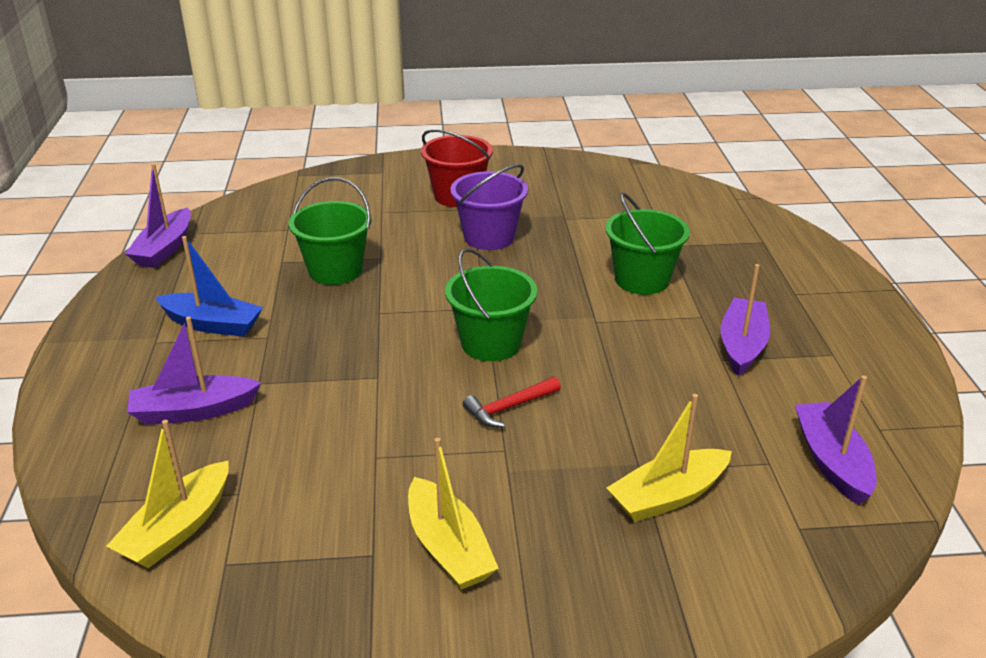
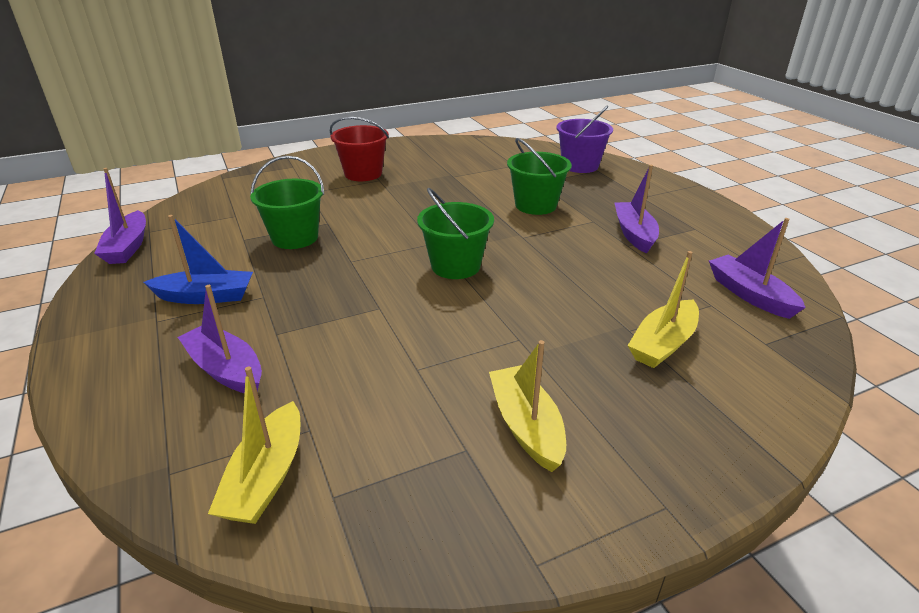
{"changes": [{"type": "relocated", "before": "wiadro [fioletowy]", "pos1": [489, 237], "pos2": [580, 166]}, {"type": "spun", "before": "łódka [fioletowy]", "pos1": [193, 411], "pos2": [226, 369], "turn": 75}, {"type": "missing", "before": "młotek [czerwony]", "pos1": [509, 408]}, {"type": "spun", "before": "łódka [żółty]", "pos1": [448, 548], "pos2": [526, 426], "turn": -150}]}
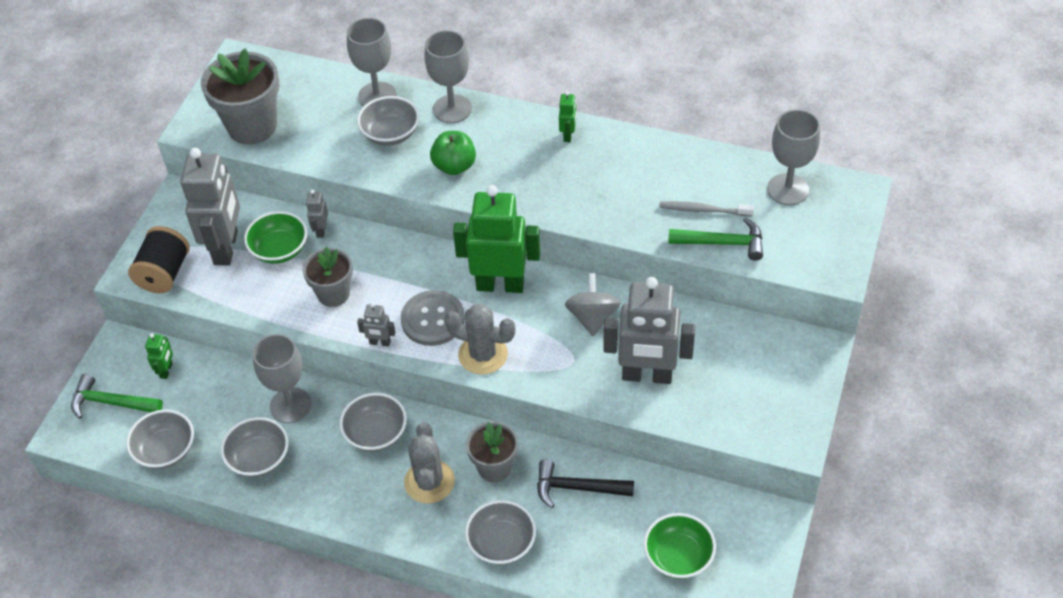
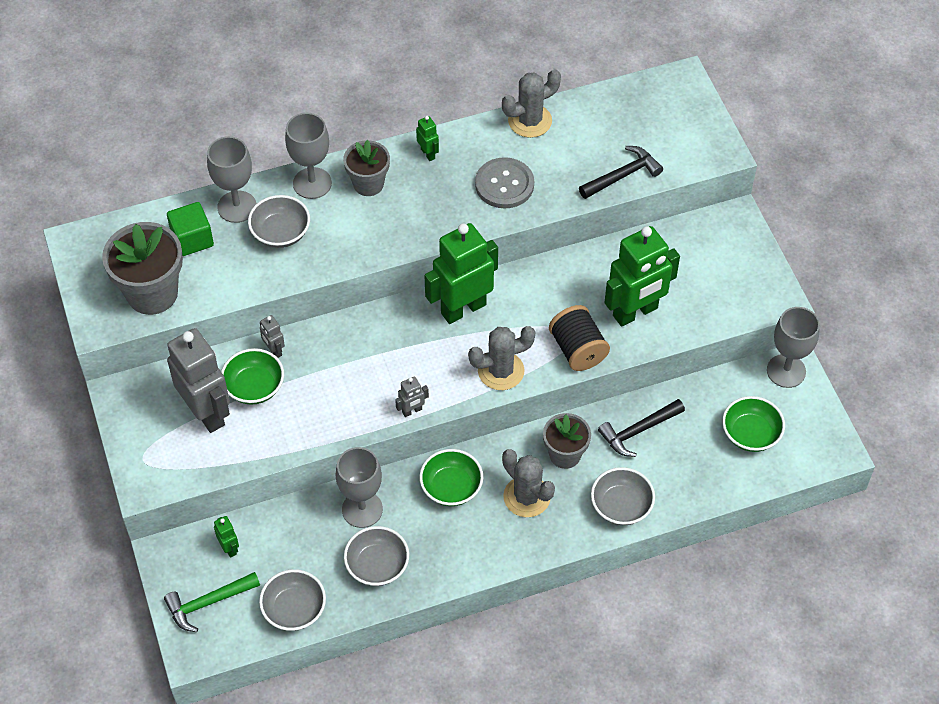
{"changes": [{"type": "relocated", "before": "kielich [szary]", "pos1": [788, 189], "pos2": [786, 371]}, {"type": "missing", "before": "jabłko [zielony]", "pos1": [454, 166]}, {"type": "missing", "before": "szczoteczka do zębów [szary]", "pos1": [703, 210]}, {"type": "colour", "before": "młotek [zielony]", "after": "młotek [czarny]", "pos1": [723, 243], "pos2": [622, 175]}, {"type": "relocated", "before": "szpulka [czarny]", "pos1": [164, 273], "pos2": [578, 350]}, {"type": "relocated", "before": "doniczka [szary]", "pos1": [333, 294], "pos2": [368, 184]}, {"type": "missing", "before": "bączek [szary]", "pos1": [592, 317]}, {"type": "colour", "before": "robot [szary]", "after": "robot [zielony]", "pos1": [647, 376], "pos2": [635, 312]}, {"type": "relocated", "before": "guzik [szary]", "pos1": [433, 319], "pos2": [504, 184]}, {"type": "colour", "before": "miska [szary]", "after": "miska [zielony]", "pos1": [376, 433], "pos2": [451, 487]}, {"type": "appeared", "after": "kaktus [szary]", "pos2": [530, 121]}, {"type": "appeared", "after": "sześcian [zielony]", "pos2": [192, 239]}]}
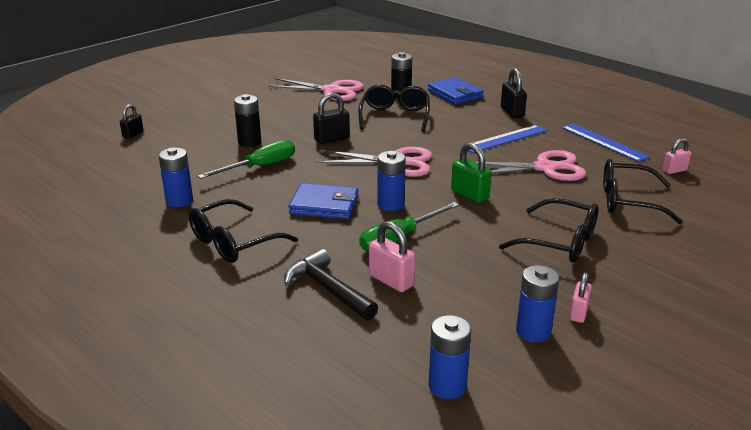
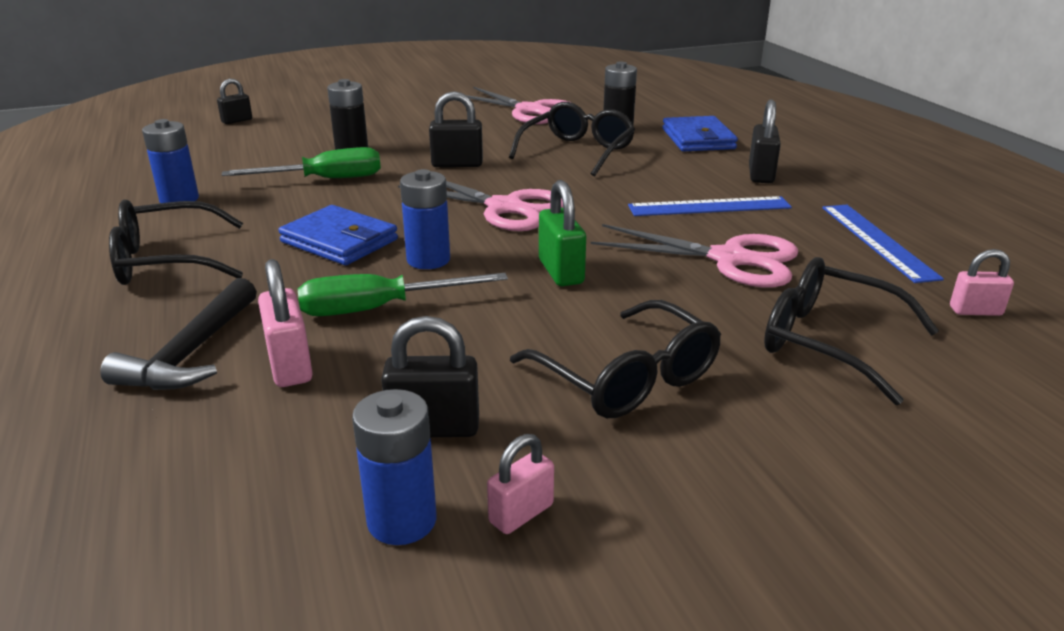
{"changes": [{"type": "spun", "before": "młotek [czarny]", "pos1": [328, 289], "pos2": [191, 353], "turn": -150}, {"type": "missing", "before": "bateria [niebieski]", "pos1": [447, 386]}, {"type": "appeared", "after": "kłódka [czarny]", "pos2": [434, 428]}]}
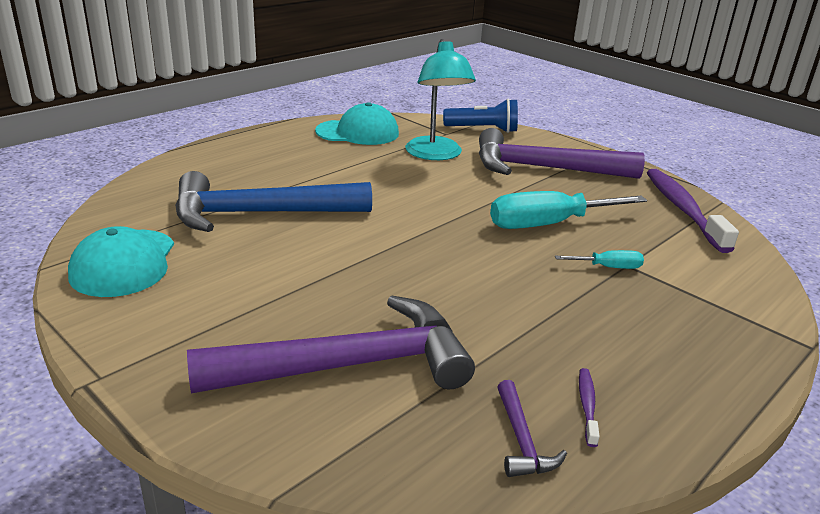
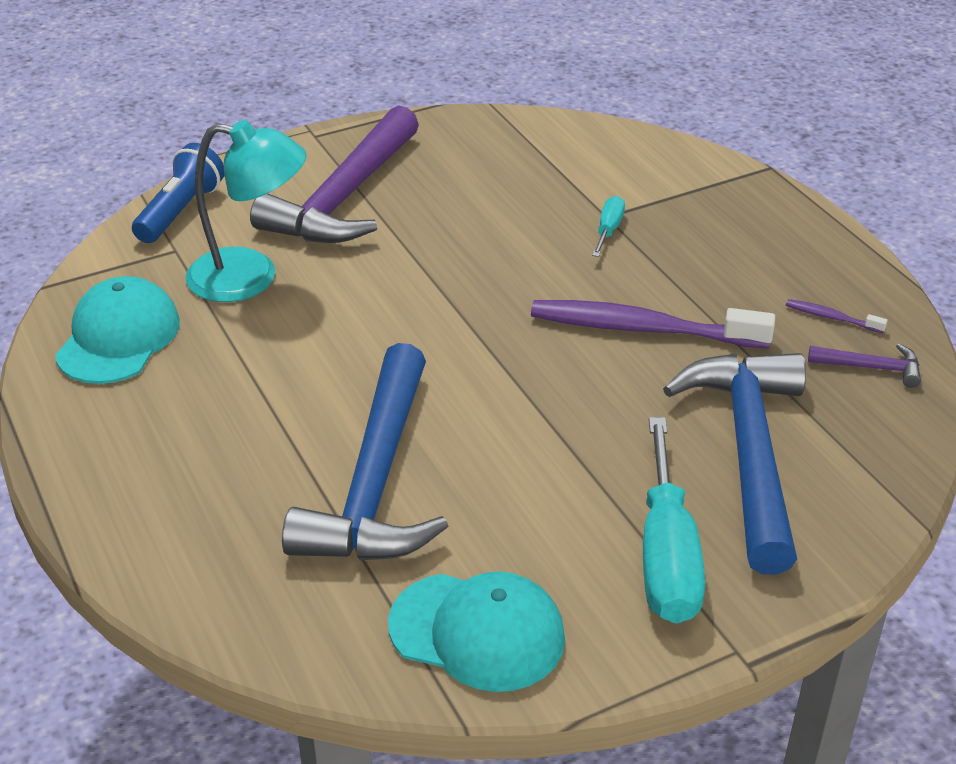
{"changes": [{"type": "relocated", "before": "szczoteczka do zębów [fioletowy]", "pos1": [682, 209], "pos2": [642, 329]}, {"type": "relocated", "before": "śrubokręt [turkusowy]", "pos1": [548, 224], "pos2": [666, 555]}, {"type": "colour", "before": "młotek [fioletowy]", "after": "młotek [niebieski]", "pos1": [350, 365], "pos2": [748, 452]}]}
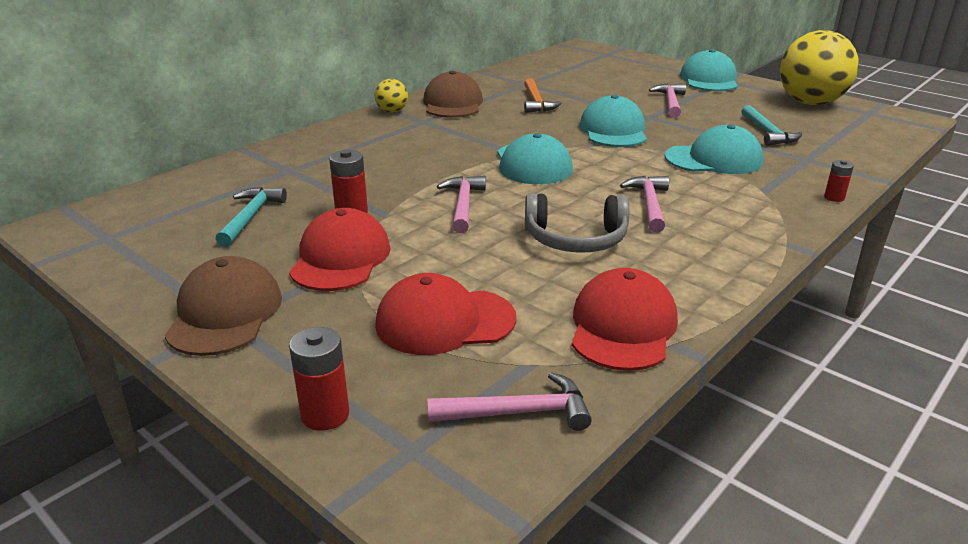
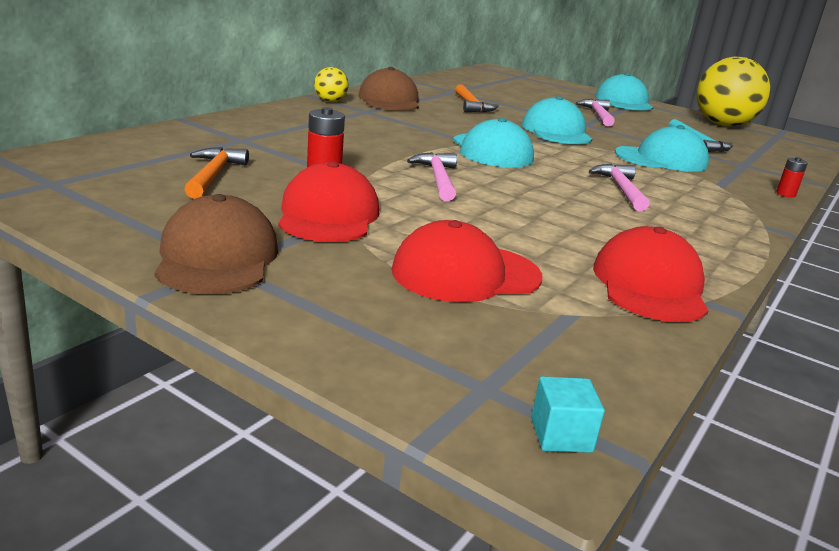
{"changes": [{"type": "colour", "before": "młotek [turkusowy]", "after": "młotek [pomarańczowy]", "pos1": [250, 217], "pos2": [213, 175]}, {"type": "missing", "before": "słuchawki [szary]", "pos1": [575, 239]}, {"type": "missing", "before": "bateria [czerwony]", "pos1": [325, 414]}, {"type": "missing", "before": "młotek [różowy]", "pos1": [518, 412]}, {"type": "appeared", "after": "sześcian [turkusowy]", "pos2": [561, 435]}]}
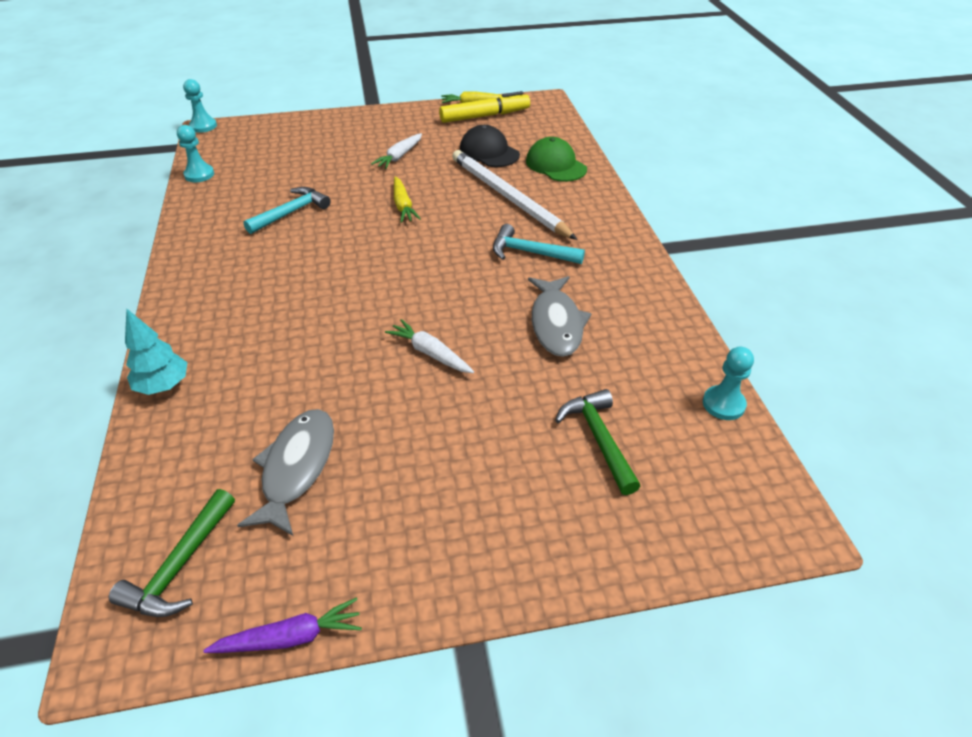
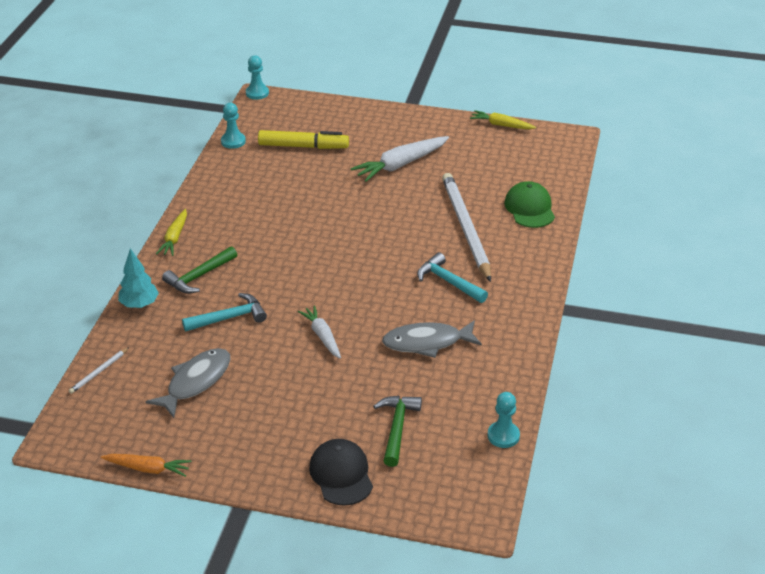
{"changes": [{"type": "relocated", "before": "flamaster [żółty]", "pos1": [485, 116], "pos2": [303, 146]}, {"type": "relocated", "before": "czapka [czarny]", "pos1": [489, 152], "pos2": [341, 474]}, {"type": "size", "before": "marchewka [biały]", "pos1": [399, 156], "pos2": [400, 165], "scale": 1.62}, {"type": "relocated", "before": "marchewka [żółty]", "pos1": [403, 206], "pos2": [174, 238]}, {"type": "relocated", "before": "młotek [turkusowy]", "pos1": [291, 212], "pos2": [229, 318]}, {"type": "spun", "before": "ryba [szary]", "pos1": [556, 323], "pos2": [427, 342], "turn": 60}, {"type": "relocated", "before": "młotek [zielony]", "pos1": [180, 566], "pos2": [199, 276]}, {"type": "colour", "before": "marchewka [fioletowy]", "after": "marchewka [pomarańczowy]", "pos1": [290, 637], "pos2": [148, 469]}, {"type": "appeared", "after": "ołówek [biały]", "pos2": [99, 372]}]}
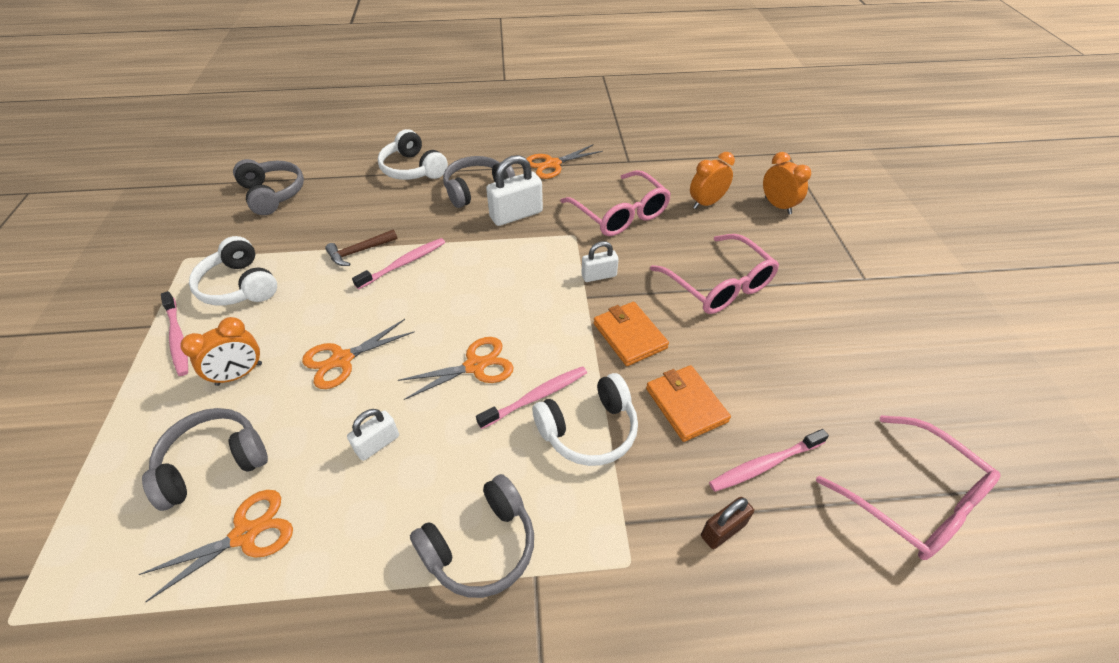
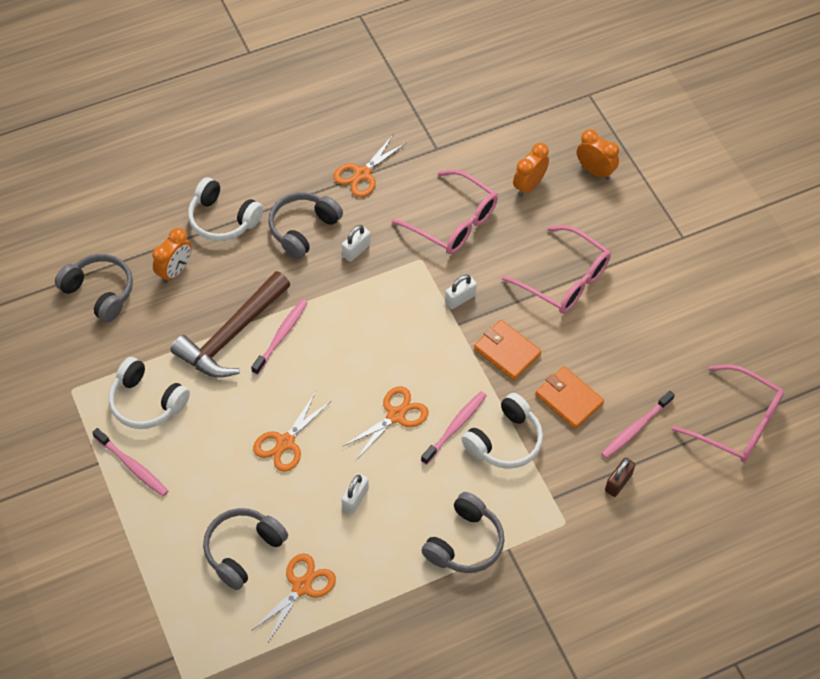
{"changes": [{"type": "size", "before": "kłódka [biały]", "pos1": [516, 215], "pos2": [356, 250], "scale": 0.6}, {"type": "size", "before": "młotek [brązowy]", "pos1": [359, 251], "pos2": [232, 335], "scale": 2.05}, {"type": "relocated", "before": "budzik [pomarańczowy]", "pos1": [239, 374], "pos2": [175, 271]}]}
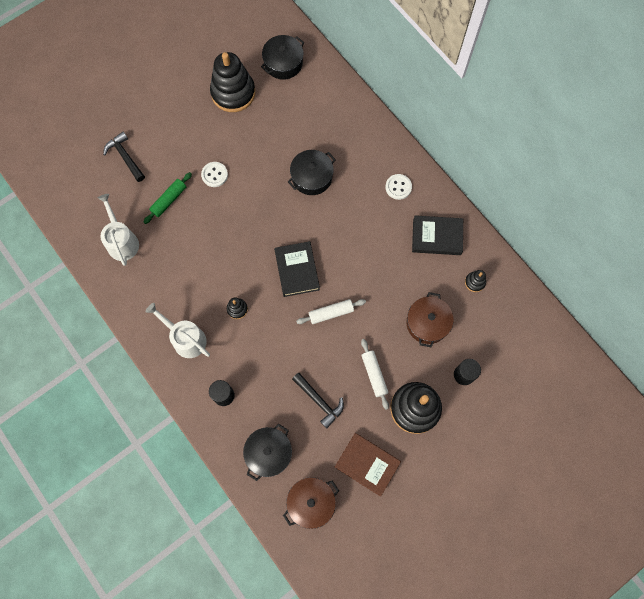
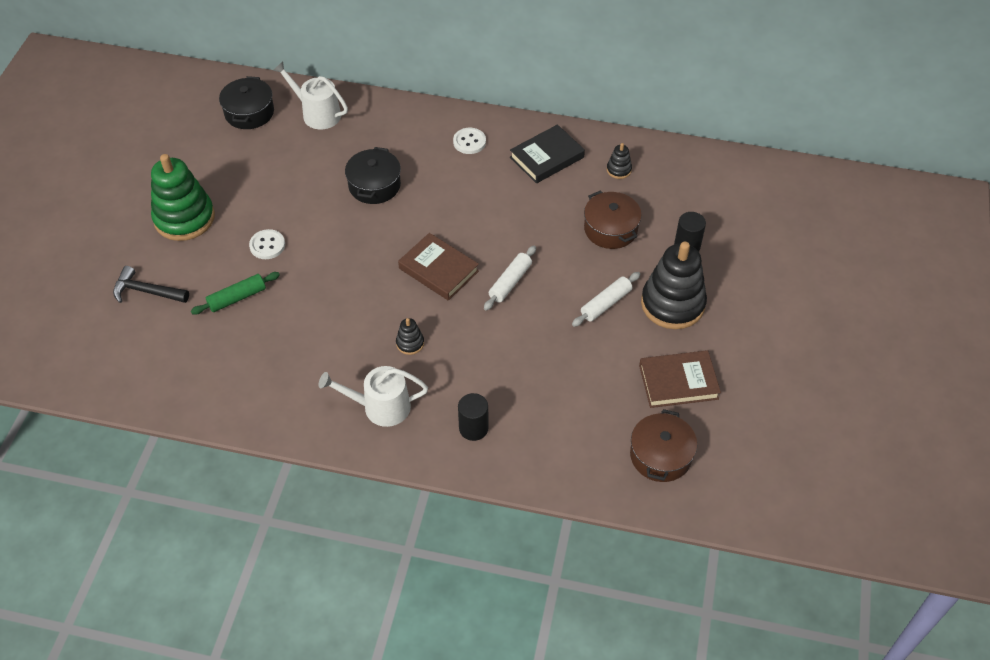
{"changes": [{"type": "missing", "before": "zabawka nakładanka [czarny]", "pos1": [233, 93]}, {"type": "spun", "before": "wałek do ciasta [zielony]", "pos1": [169, 200], "pos2": [237, 298], "turn": 60}, {"type": "relocated", "before": "konewka [biały]", "pos1": [122, 241], "pos2": [317, 113]}, {"type": "colour", "before": "książka [czarny]", "after": "książka [brązowy]", "pos1": [297, 270], "pos2": [438, 270]}, {"type": "spun", "before": "wałek do ciasta [biały]", "pos1": [374, 374], "pos2": [605, 304], "turn": -75}, {"type": "missing", "before": "młotek [czarny]", "pos1": [319, 401]}, {"type": "missing", "before": "garnek [czarny]", "pos1": [269, 453]}, {"type": "appeared", "after": "zabawka nakładanka [zielony]", "pos2": [184, 218]}]}
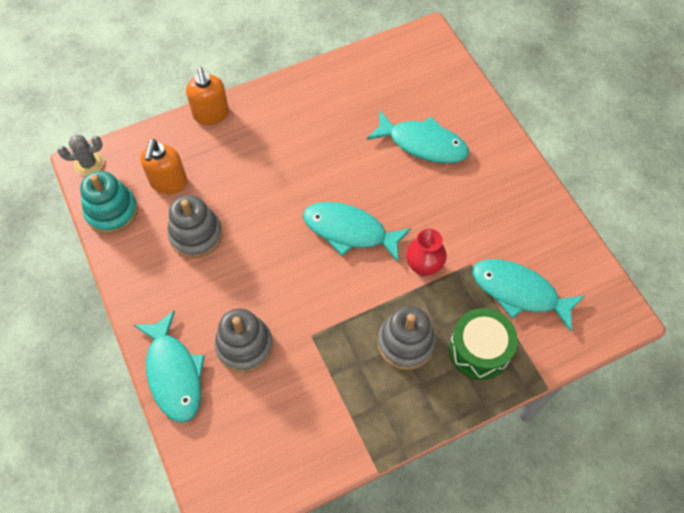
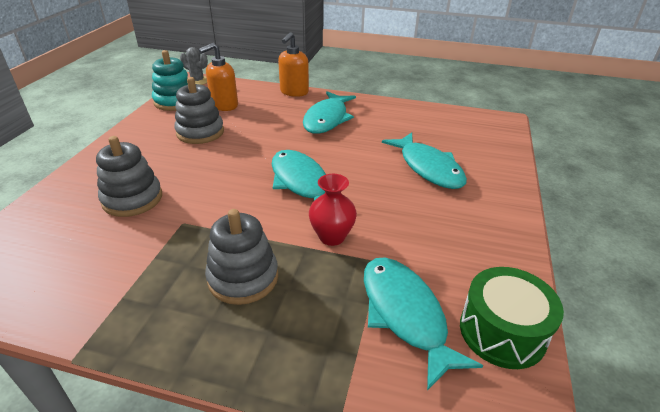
{"changes": [{"type": "relocated", "before": "bęben [zielony]", "pos1": [479, 350], "pos2": [502, 331]}, {"type": "relocated", "before": "ryba [turkusowy]", "pos1": [173, 373], "pos2": [327, 119]}]}
